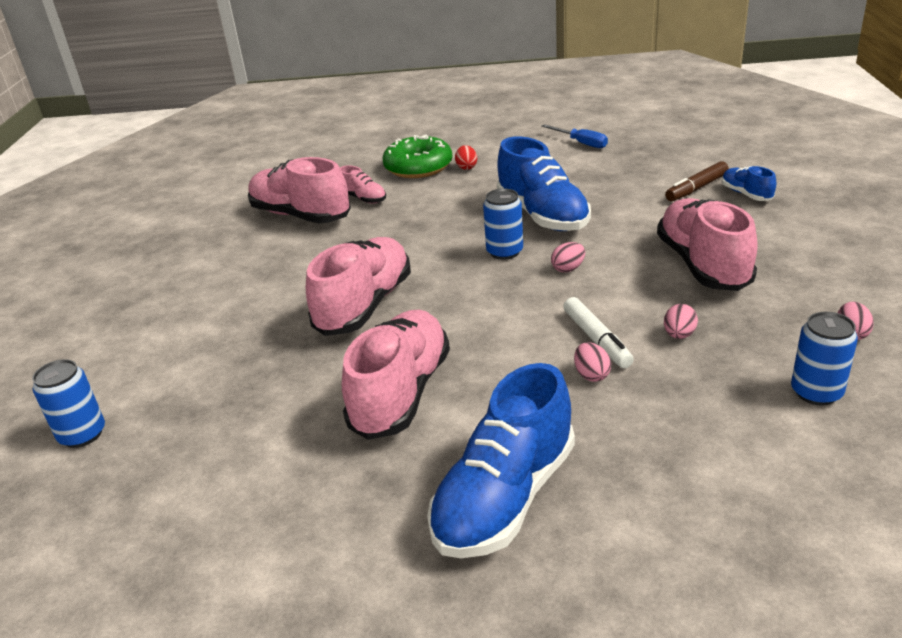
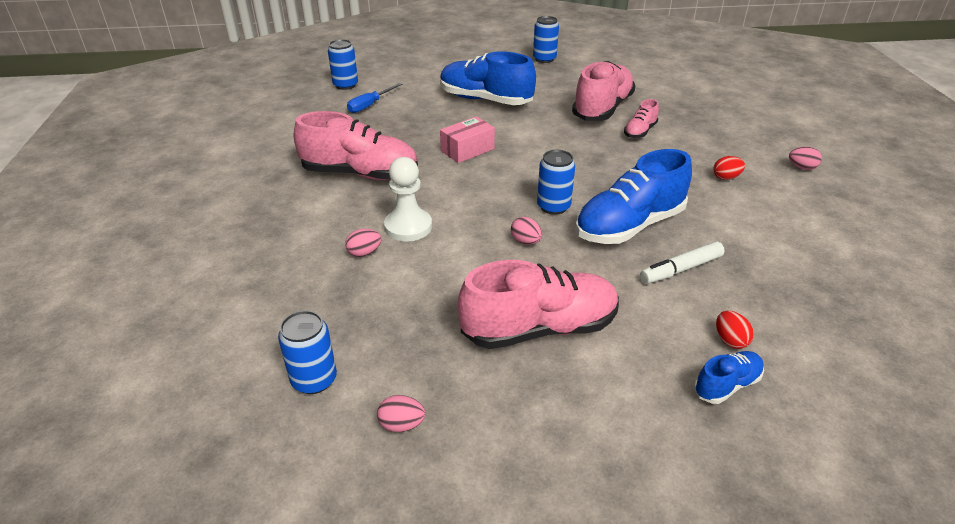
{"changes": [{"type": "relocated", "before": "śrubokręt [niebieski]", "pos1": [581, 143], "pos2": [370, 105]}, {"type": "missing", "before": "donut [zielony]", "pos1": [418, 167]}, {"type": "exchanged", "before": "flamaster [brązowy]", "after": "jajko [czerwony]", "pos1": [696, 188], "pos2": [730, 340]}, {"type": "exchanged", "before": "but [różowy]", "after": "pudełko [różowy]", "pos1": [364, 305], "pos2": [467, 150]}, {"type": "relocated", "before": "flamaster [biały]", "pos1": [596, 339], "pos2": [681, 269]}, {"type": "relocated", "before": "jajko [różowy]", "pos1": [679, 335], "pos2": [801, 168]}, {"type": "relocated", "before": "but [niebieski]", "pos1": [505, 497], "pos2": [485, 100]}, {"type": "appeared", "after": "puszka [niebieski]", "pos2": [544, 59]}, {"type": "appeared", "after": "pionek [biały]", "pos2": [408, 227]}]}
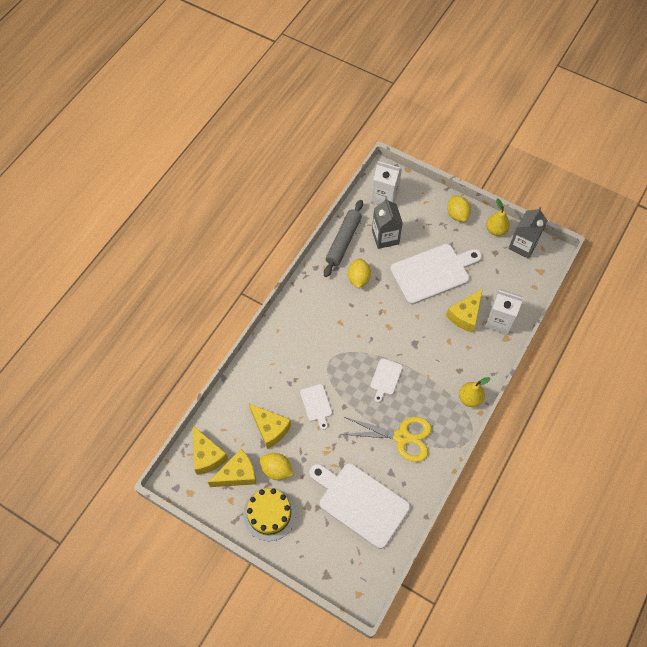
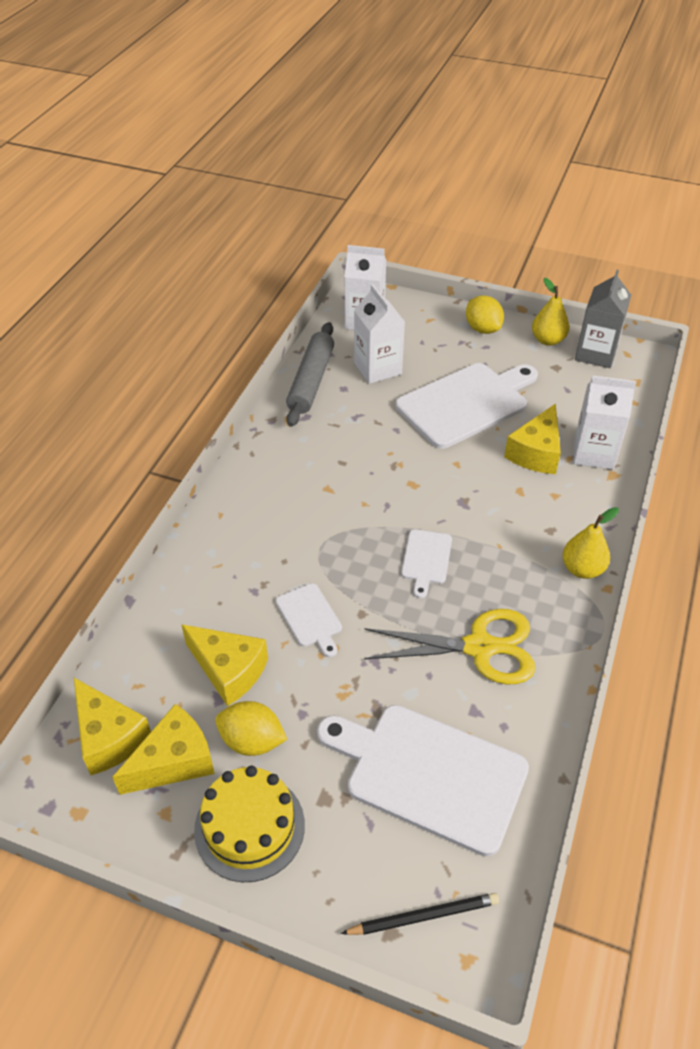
{"changes": [{"type": "colour", "before": "karton mleka [szary]", "after": "karton mleka [biały]", "pos1": [385, 237], "pos2": [377, 368]}, {"type": "missing", "before": "cytryna [żółty]", "pos1": [358, 278]}, {"type": "appeared", "after": "ołówek [czarny]", "pos2": [423, 916]}]}
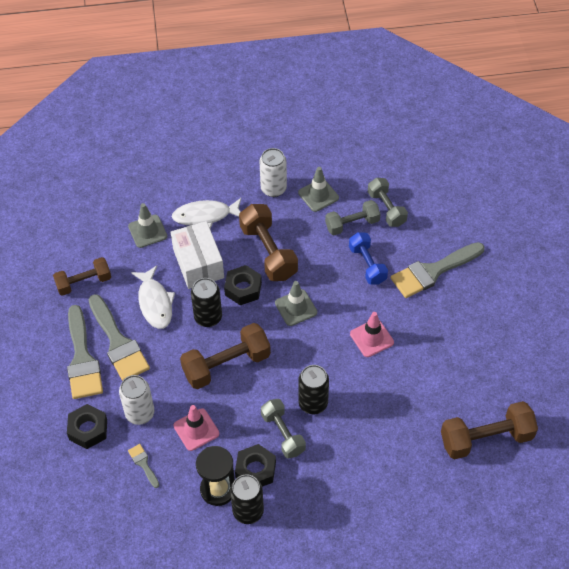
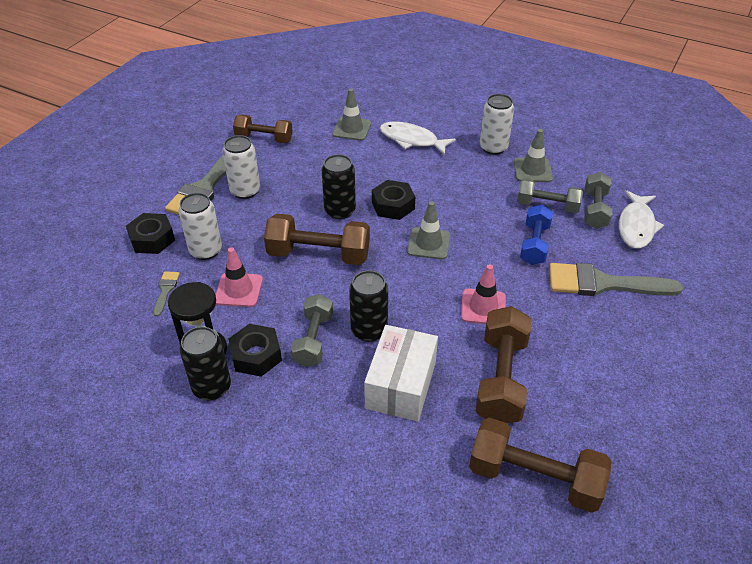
{"changes": [{"type": "relocated", "before": "hantel [brązowy]", "pos1": [268, 252], "pos2": [501, 379]}, {"type": "relocated", "before": "pudełko [biały]", "pos1": [198, 263], "pos2": [401, 385]}, {"type": "relocated", "before": "ryba [biały]", "pos1": [155, 303], "pos2": [636, 226]}, {"type": "exchanged", "before": "pędzel [szary]", "after": "puszka [biały]", "pos1": [118, 343], "pos2": [245, 191]}]}
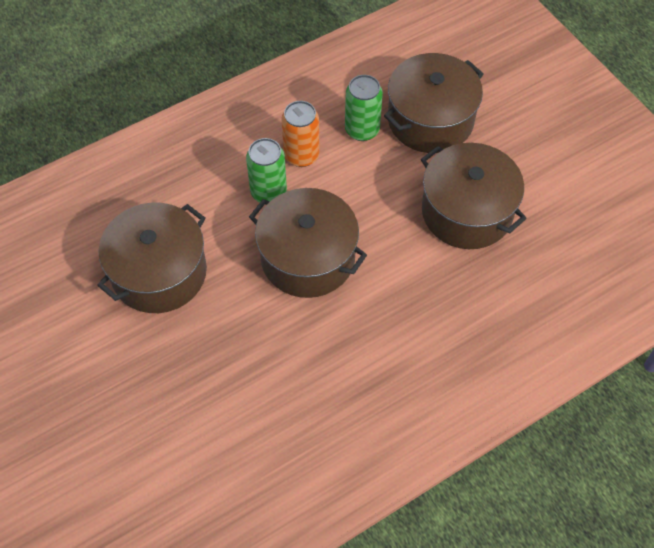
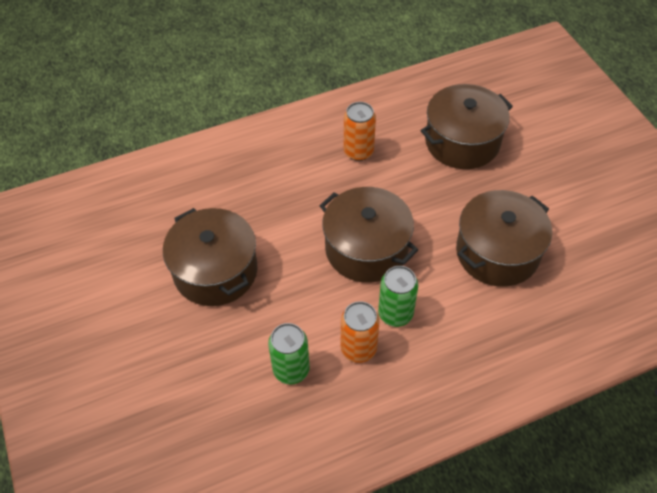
{"changes": [{"type": "relocated", "before": "garnek [brązowy]", "pos1": [430, 120], "pos2": [462, 142]}, {"type": "appeared", "after": "puszka [pomarańczowy]", "pos2": [358, 152]}]}
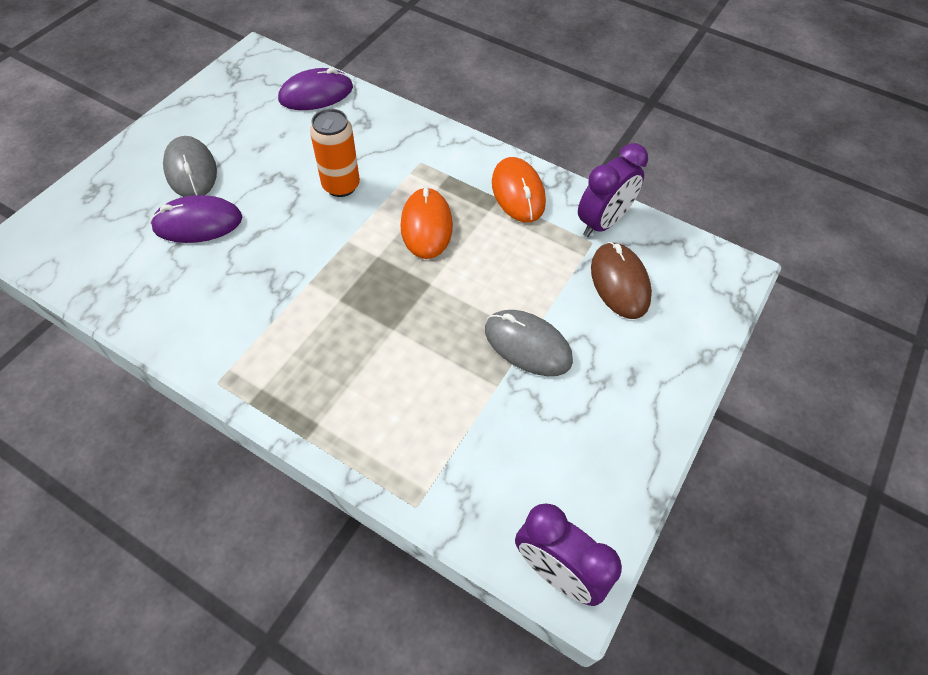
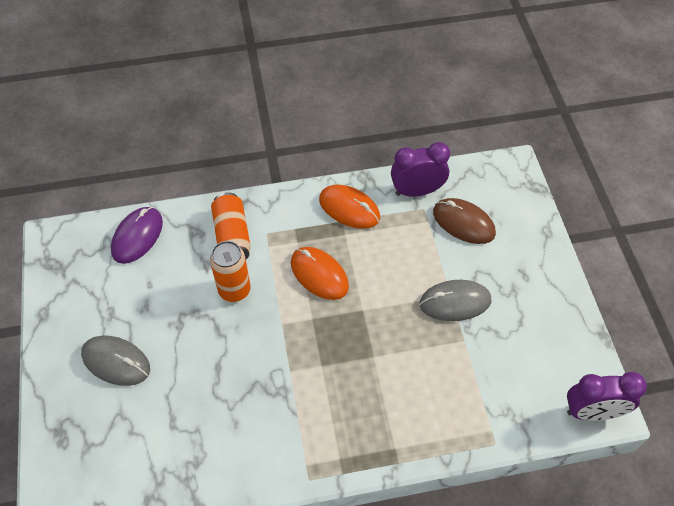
{"changes": [{"type": "spun", "before": "budzik [fioletowy]", "pos1": [602, 222], "pos2": [417, 191], "turn": -105}, {"type": "missing", "before": "myszka [fioletowy]", "pos1": [198, 223]}, {"type": "appeared", "after": "puszka [pomarańczowy]", "pos2": [232, 236]}]}
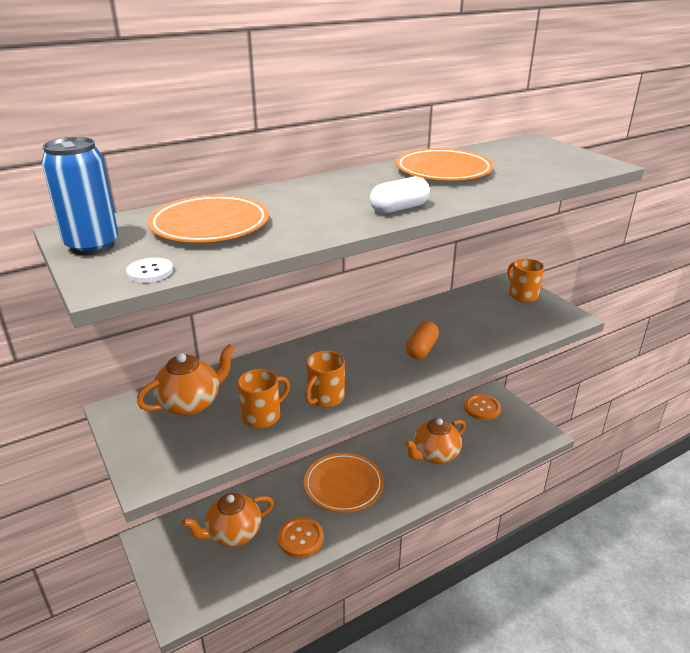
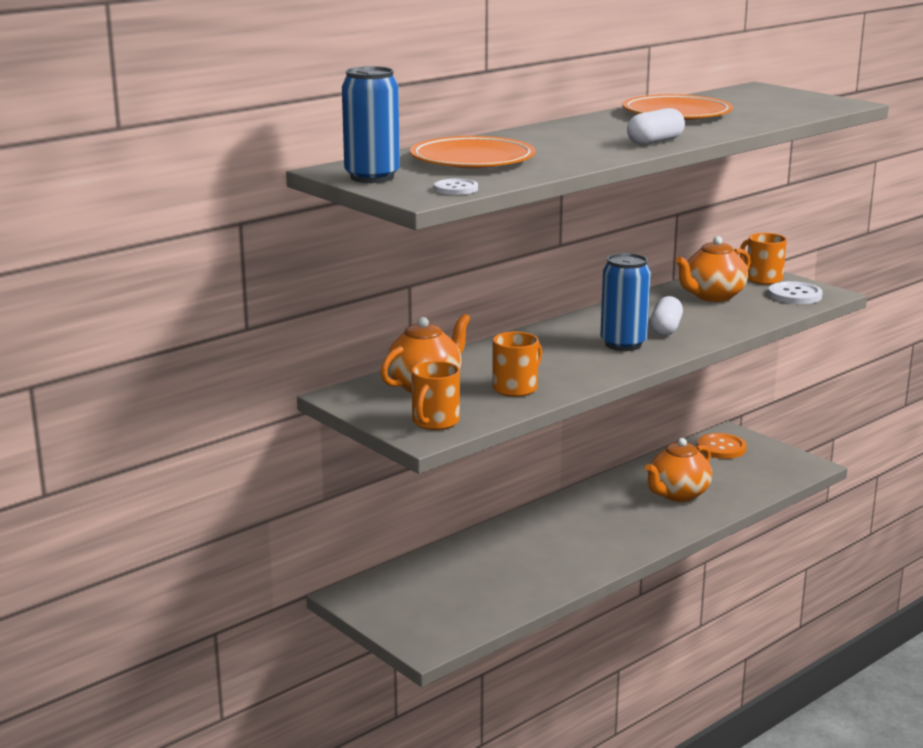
{"changes": [{"type": "colour", "before": "kapsułka [pomarańczowy]", "after": "kapsułka [biały]", "pos1": [421, 349], "pos2": [665, 329]}, {"type": "relocated", "before": "kubek [pomarańczowy]", "pos1": [325, 398], "pos2": [435, 422]}, {"type": "missing", "before": "talerz [pomarańczowy]", "pos1": [343, 485]}, {"type": "relocated", "before": "imbryk [pomarańczowy]", "pos1": [233, 533], "pos2": [712, 296]}, {"type": "missing", "before": "guzik [pomarańczowy]", "pos1": [300, 538]}, {"type": "appeared", "after": "puszka [niebieski]", "pos2": [623, 344]}, {"type": "appeared", "after": "guzik [biały]", "pos2": [795, 295]}]}
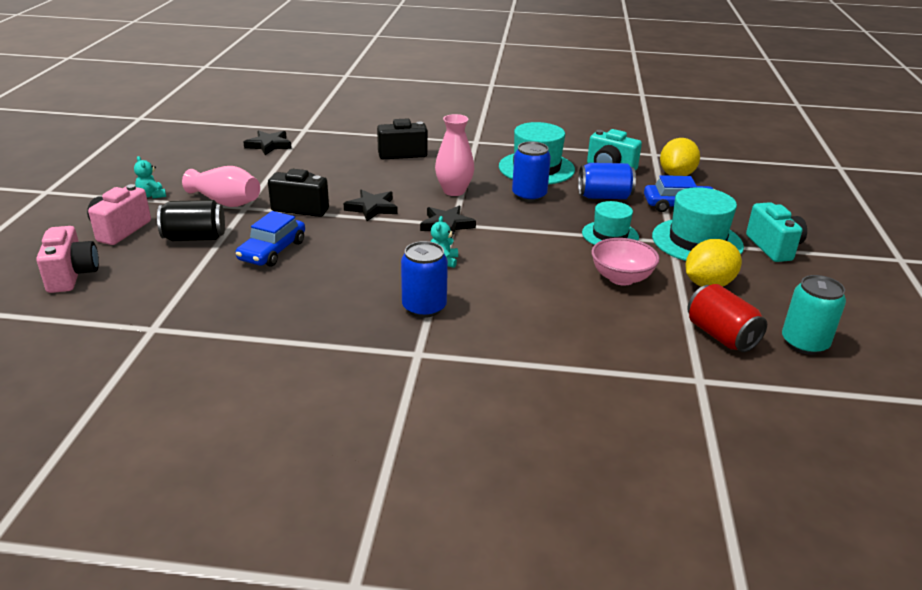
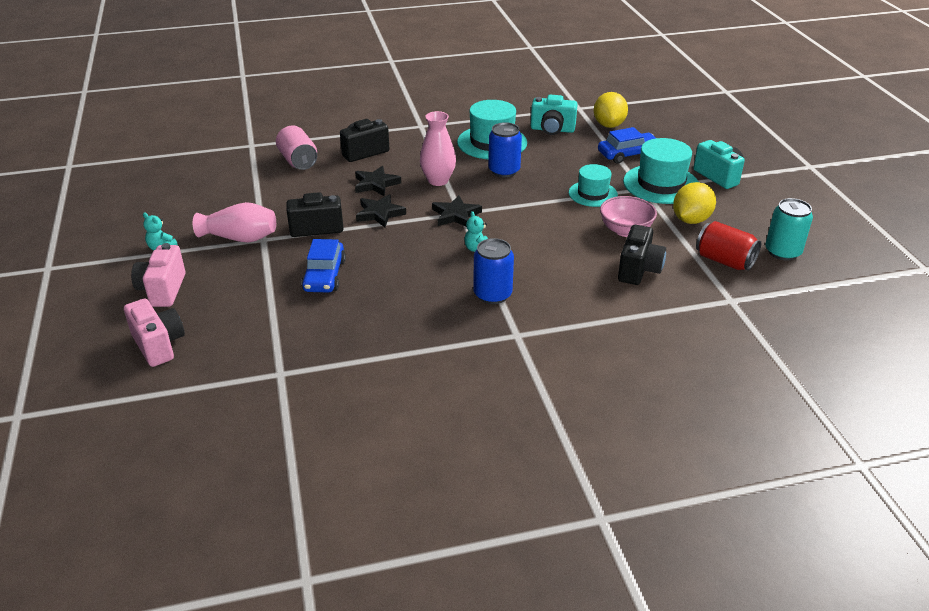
{"changes": [{"type": "relocated", "before": "gwiazda [czarny]", "pos1": [269, 145], "pos2": [376, 184]}, {"type": "missing", "before": "puszka [niebieski]", "pos1": [604, 197]}, {"type": "missing", "before": "puszka [czarny]", "pos1": [195, 238]}, {"type": "appeared", "after": "puszka [różowy]", "pos2": [298, 161]}, {"type": "appeared", "after": "aparat fotograficzny [czarny]", "pos2": [638, 270]}]}
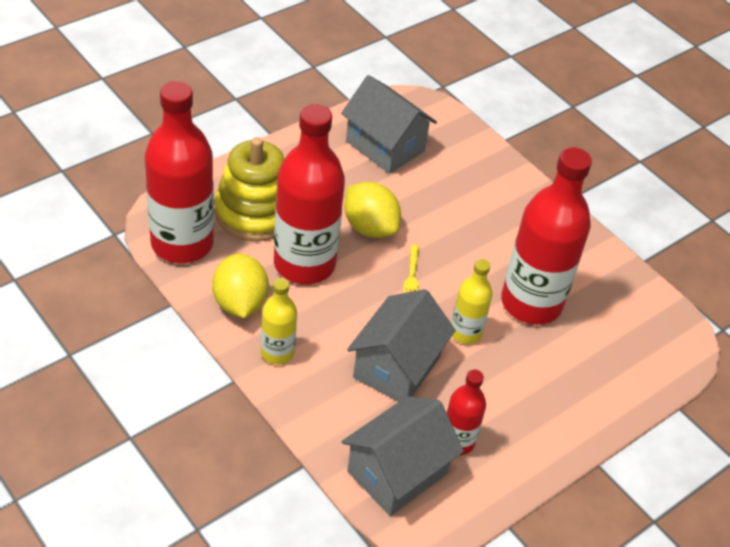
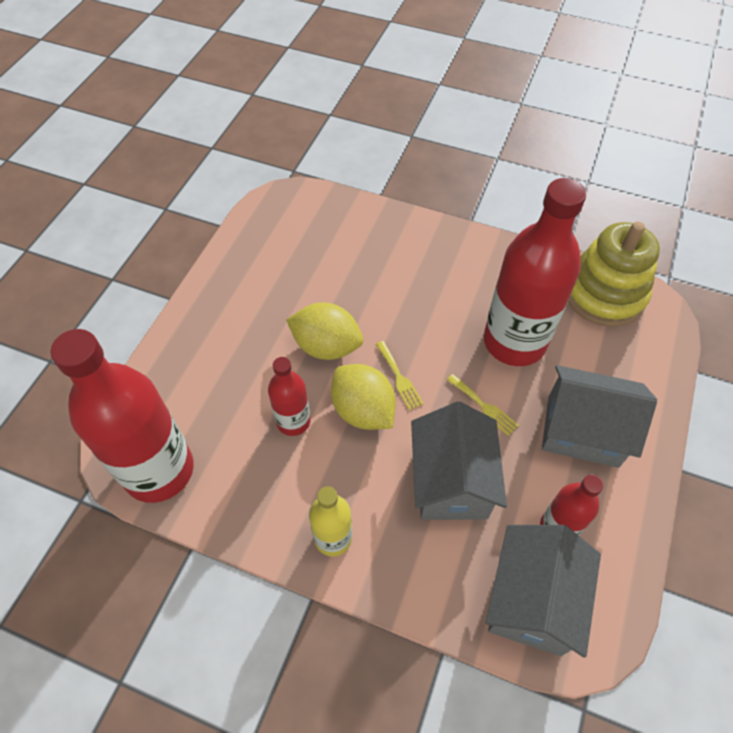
{"changes": [{"type": "relocated", "before": "domek [szary]", "pos1": [385, 146], "pos2": [582, 431]}, {"type": "size", "before": "butelka [czerwony]", "pos1": [304, 264], "pos2": [293, 421], "scale": 0.5}, {"type": "relocated", "before": "zabawka nakładanka [żółty]", "pos1": [255, 212], "pos2": [604, 294]}, {"type": "relocated", "before": "cytryna [żółty]", "pos1": [240, 303], "pos2": [363, 410]}, {"type": "exchanged", "before": "butelka [żółty]", "after": "widelec [żółty]", "pos1": [465, 333], "pos2": [483, 406]}]}
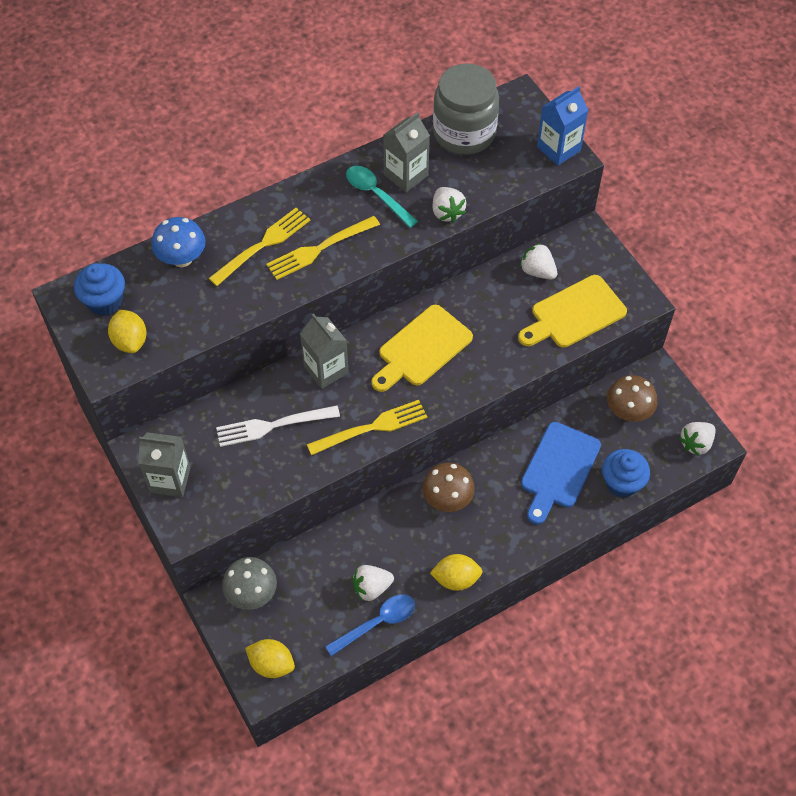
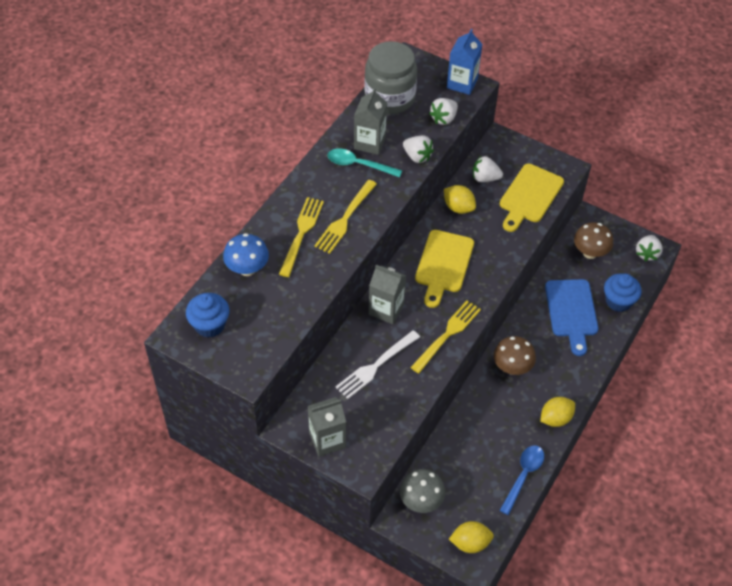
{"changes": [{"type": "relocated", "before": "cytryna [żółty]", "pos1": [130, 341], "pos2": [458, 208]}, {"type": "relocated", "before": "truskawka [biały]", "pos1": [371, 588], "pos2": [443, 118]}]}
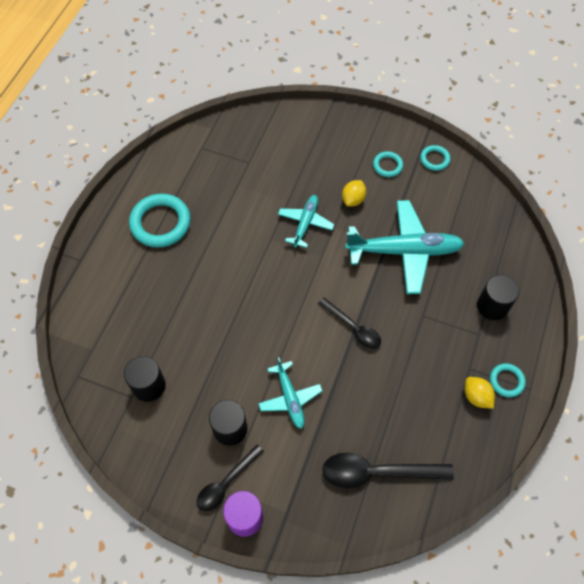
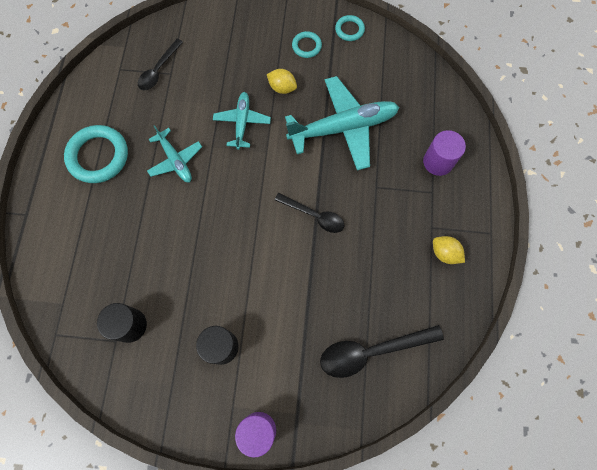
{"changes": [{"type": "spun", "before": "cytryna [żółty]", "pos1": [353, 199], "pos2": [282, 88], "turn": -75}, {"type": "colour", "before": "walec [czarny]", "after": "walec [fioletowy]", "pos1": [492, 306], "pos2": [438, 162]}, {"type": "relocated", "before": "samolot [turkusowy]", "pos1": [290, 398], "pos2": [175, 160]}, {"type": "missing", "before": "pierścień [turkusowy]", "pos1": [506, 381]}, {"type": "relocated", "before": "łyżka [czarny]", "pos1": [226, 483], "pos2": [159, 70]}]}
